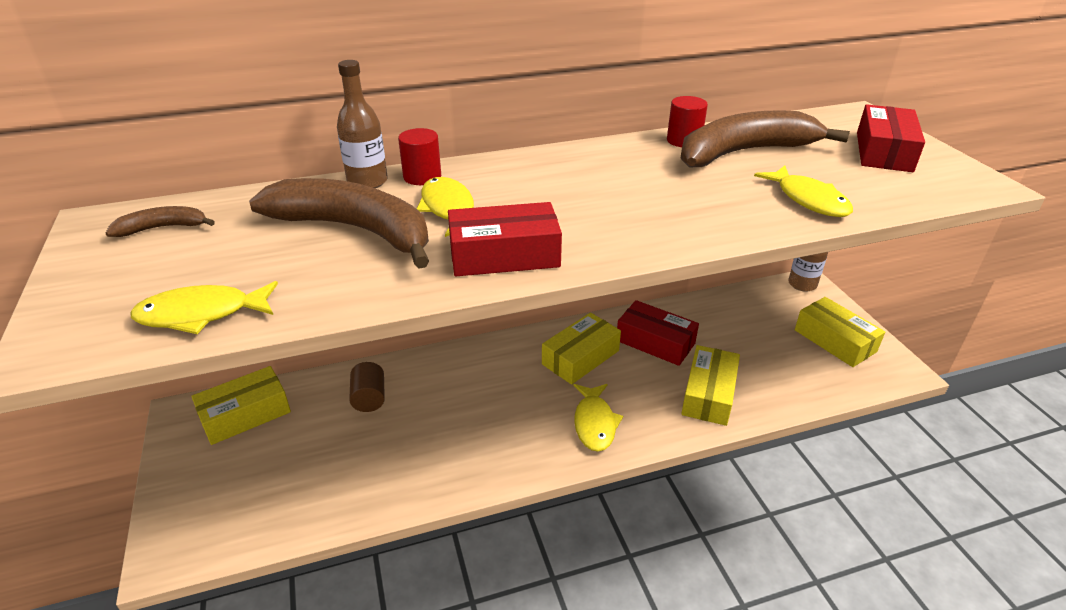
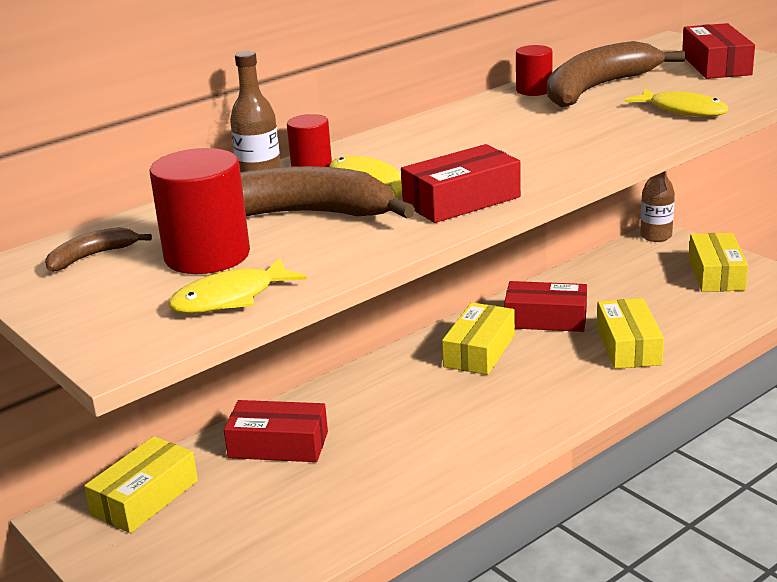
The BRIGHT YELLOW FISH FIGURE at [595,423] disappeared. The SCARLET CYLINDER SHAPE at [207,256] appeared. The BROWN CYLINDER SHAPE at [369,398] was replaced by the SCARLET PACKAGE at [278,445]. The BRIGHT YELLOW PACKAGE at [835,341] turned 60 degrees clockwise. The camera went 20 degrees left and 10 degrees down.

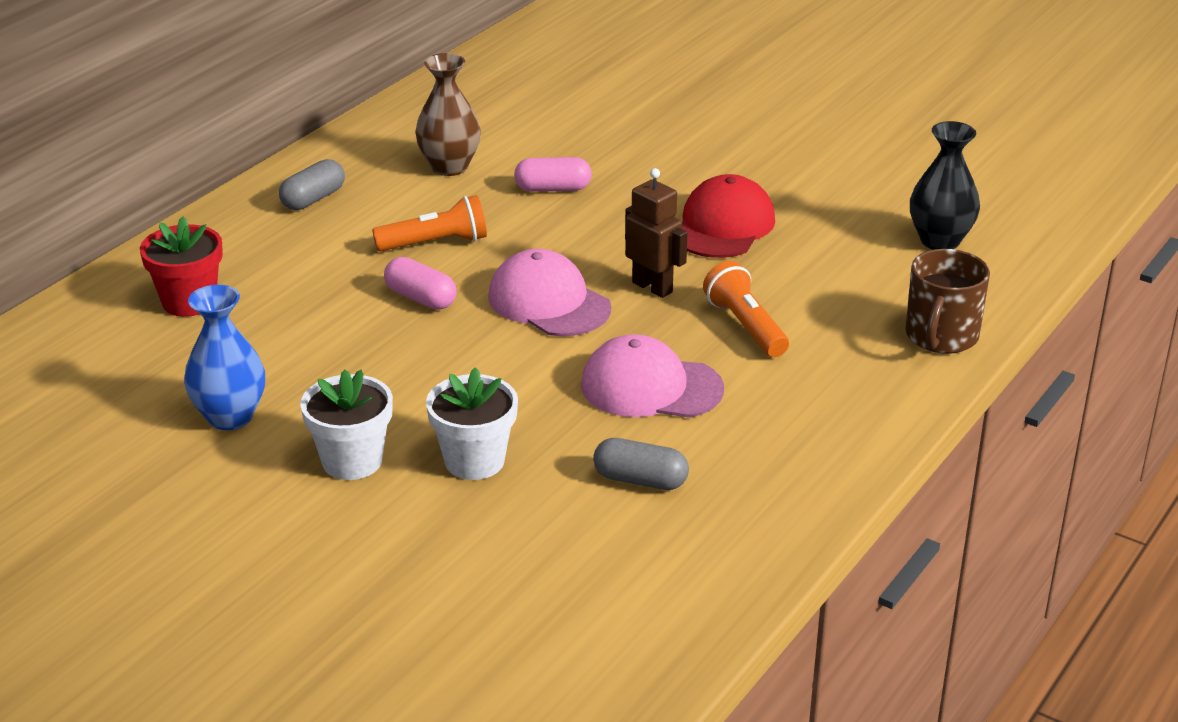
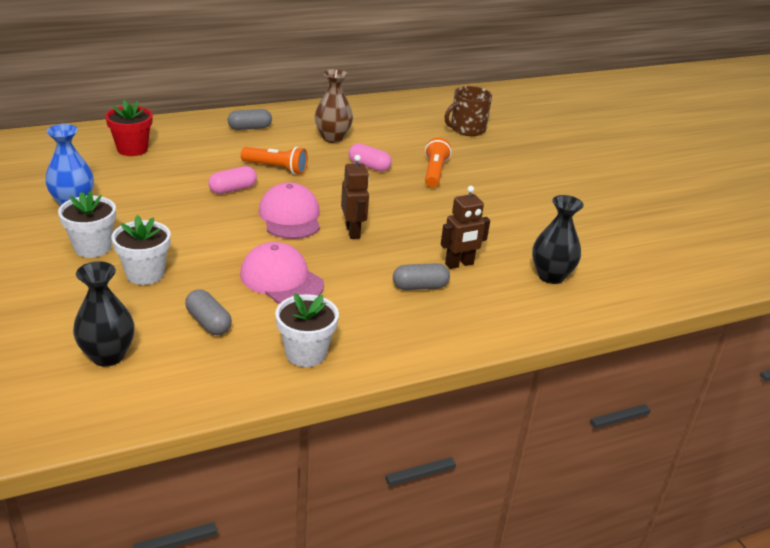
The SCARLET PEAKED CAP at [723,226] disappeared. The EBONY TALL VASE at [108,356] appeared. The SNOW-WHITE PLANT POT at [306,353] appeared. The GRAY PILL SHAPE at [420,286] appeared. The BROWN TOY ROBOT at [459,264] appeared. The BRIGHT ORANGE FLASHLIGHT moved from [746,326] to [434,172]. The BROWN TEA MUG moved from [941,336] to [467,129]. The ROSY PILL SHAPE at [420,298] turned 75 degrees clockwise. The camera went 30 degrees right and 0 degrees up.

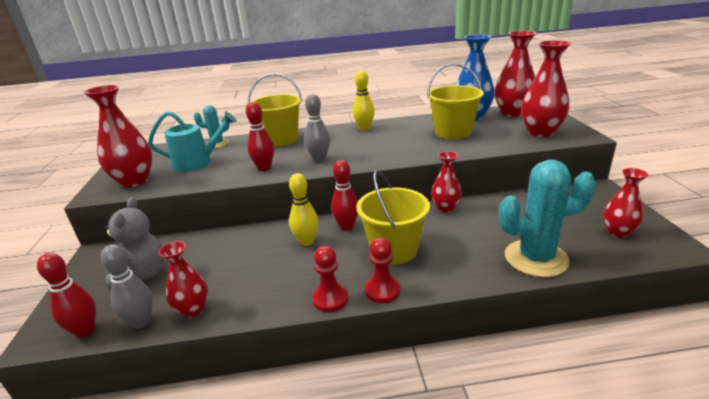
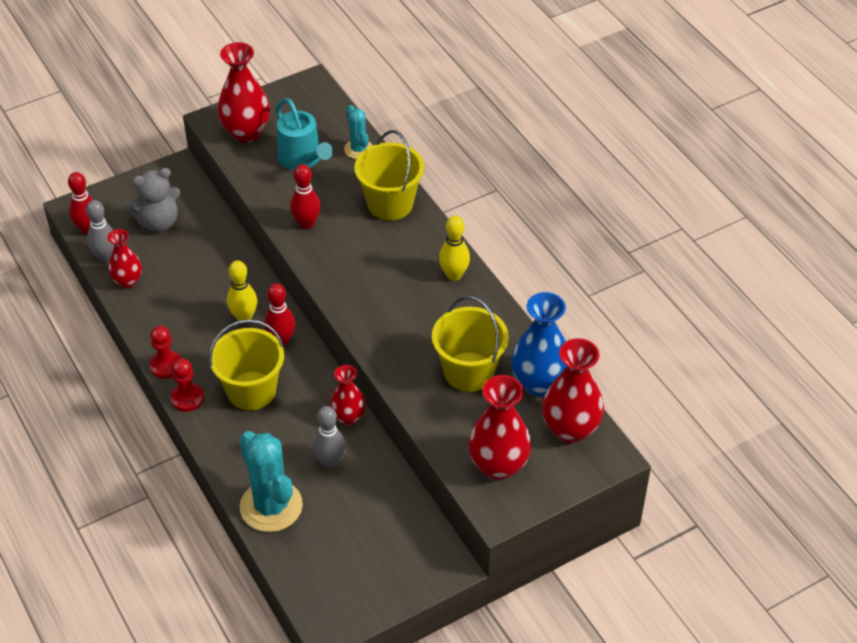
The SCARLET TALL VASE at [618,232] disappeared. The GRAY BOWLING PIN moved from [319,159] to [330,461]. The camera went 65 degrees right and 20 degrees up.

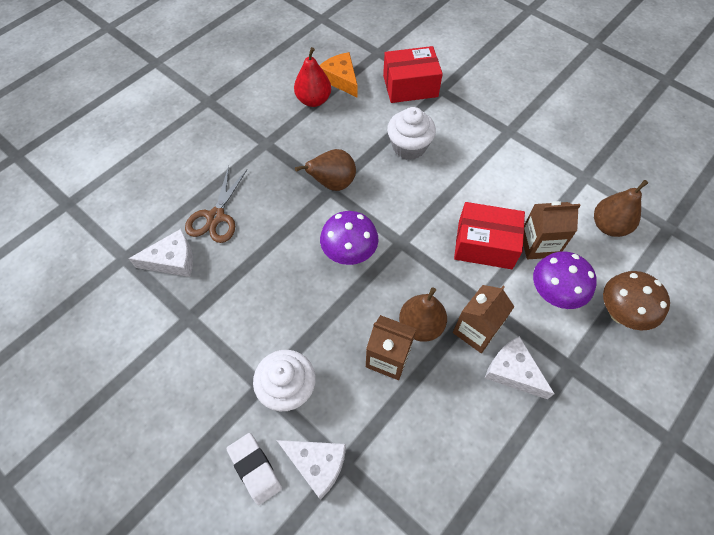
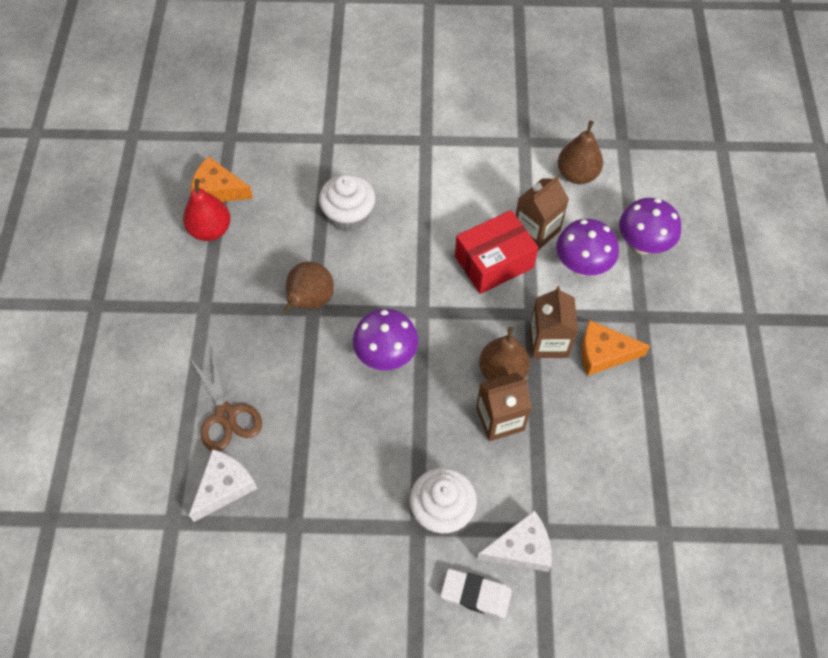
The SCARLET PACKAGE at [410,86] disappeared. The SNOW-WHITE PIECE OF CHEESE at [513,371] became the BRIGHT ORANGE PIECE OF CHEESE at [604,353]. The BROWN TOADSTOOL at [620,313] became the PURPLE TOADSTOOL at [642,244]. The camera went 40 degrees left and 0 degrees up.

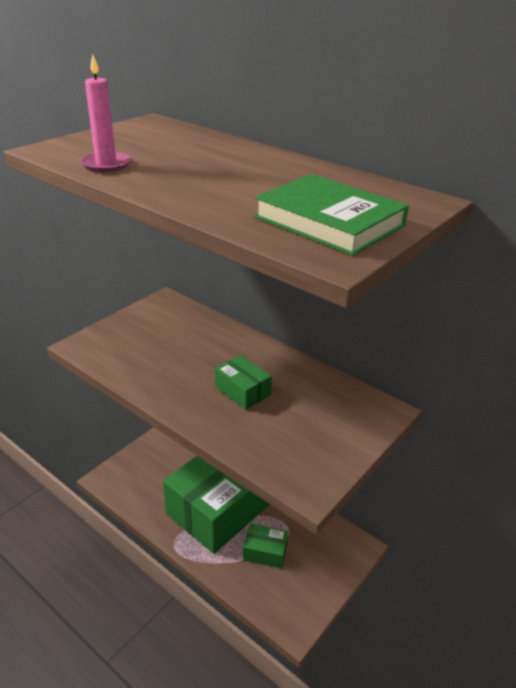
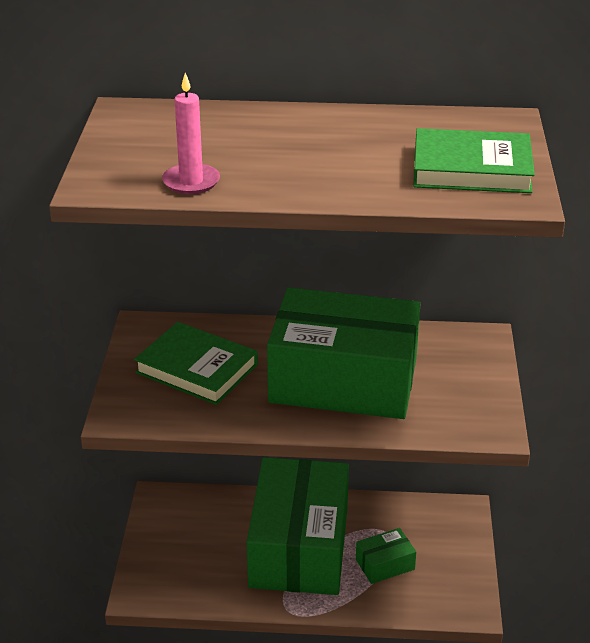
The LEAF-GREEN BOOK at [197,368] appeared. The LEAF-GREEN PACKAGE at [243,391] changed to 2.49 times the size. The camera went 35 degrees left and 0 degrees up.

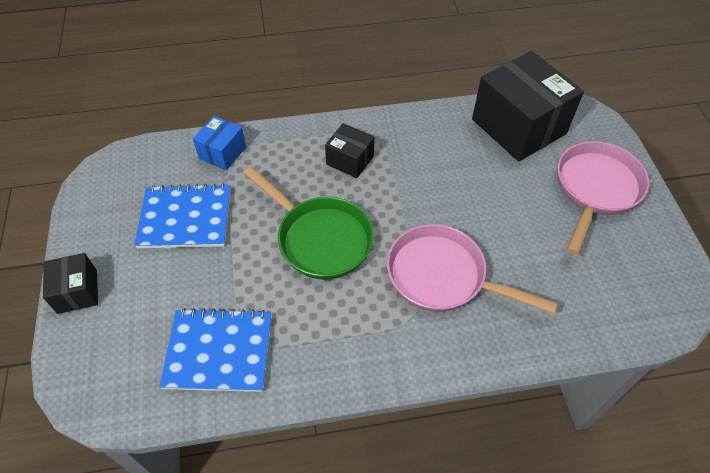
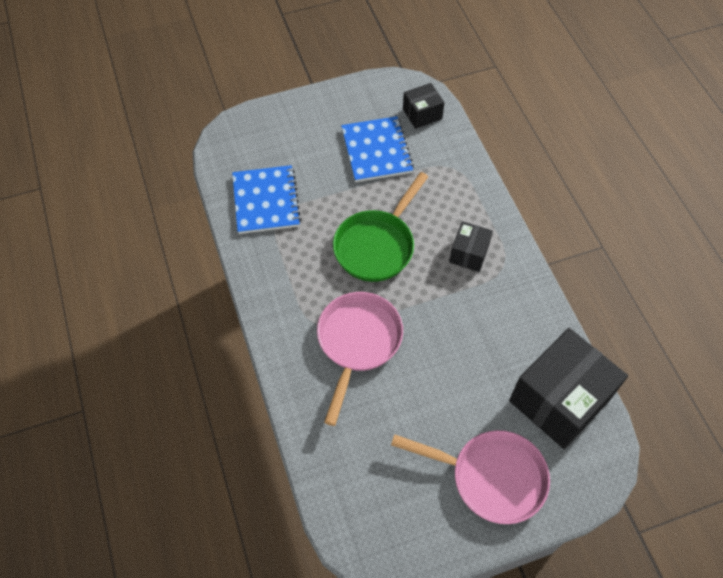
The COBALT PACKAGE at [222,152] disappeared. The EBONY PACKAGE moved from [77,291] to [422,114]. The camera went 80 degrees right and 5 degrees up.

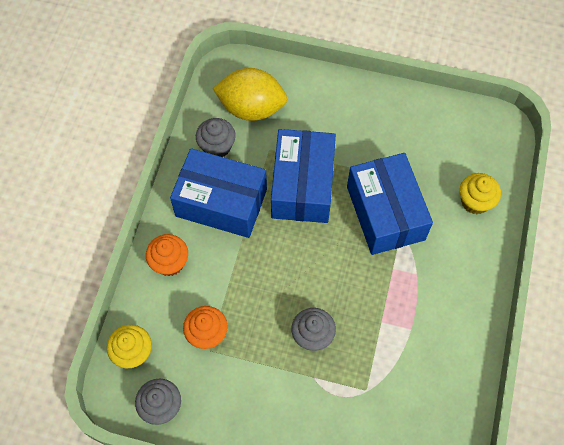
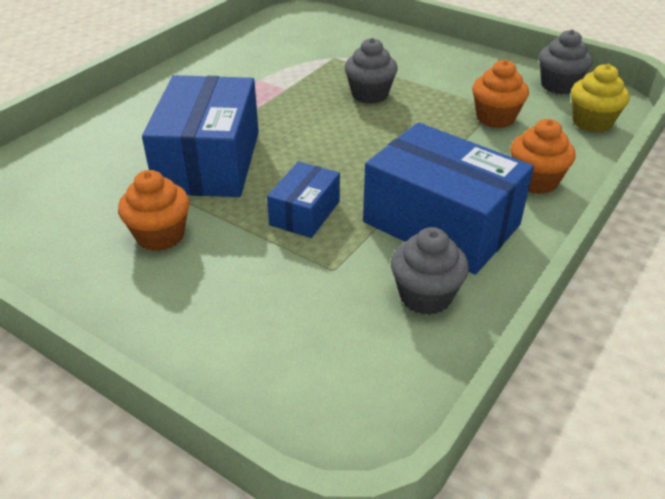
The BRIGHT YELLOW TOY LEMON at [251,108] disappeared. The BRIGHT YELLOW MUFFIN at [475,201] disappeared. The BRIGHT ORANGE MUFFIN at [160,235] appeared. The COBALT PACKAGE at [303,186] changed to 0.51 times the size. The camera went 160 degrees left and 25 degrees down.

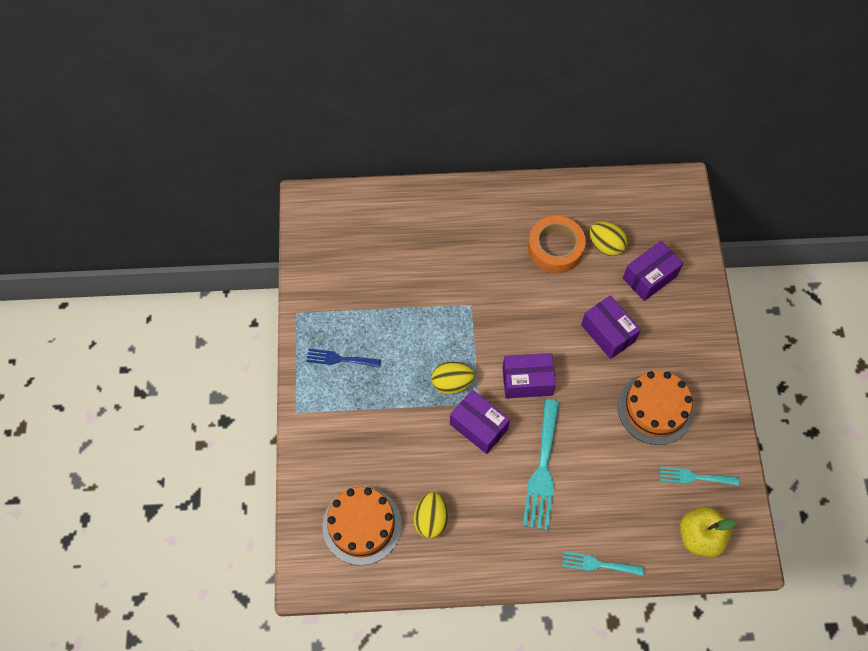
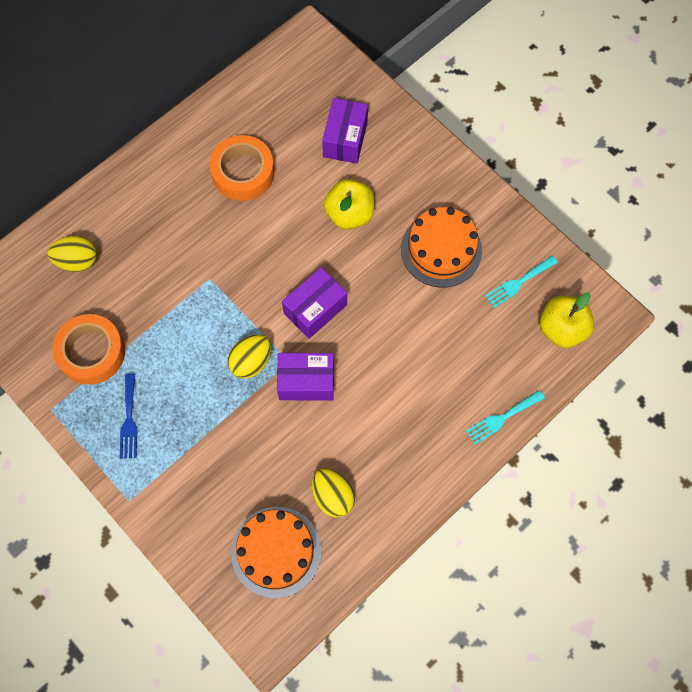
The TURQUOISE DINNER FORK at [542,470] disappeared. The BRIGHT ORANGE ROLL OF TAPE at [91,352] appeared. The BRIGHT YELLOW EGG SHAPE moved from [605,245] to [77,261]. The PURPLE PACKAGE at [608,333] was replaced by the BRIGHT YELLOW TOY APPLE at [349,214]. The COBALT DINNER FORK at [339,359] turned 60 degrees counterclockwise. The camera went 40 degrees left and 5 degrees up.

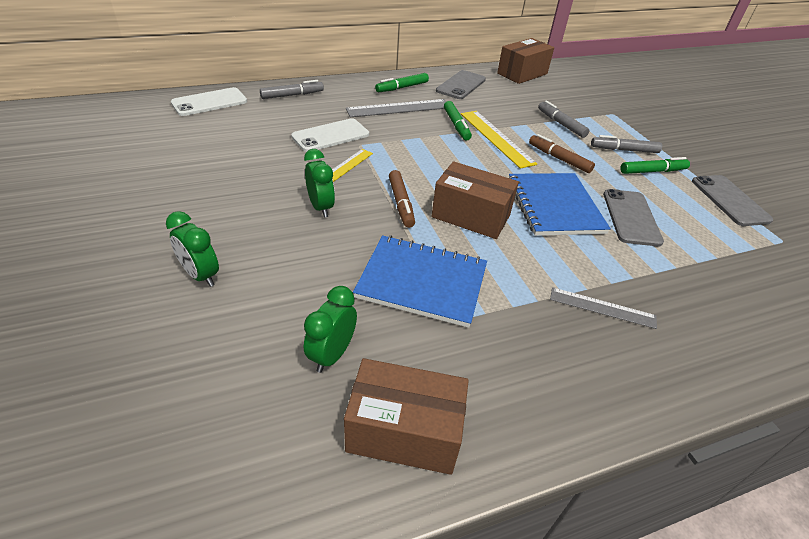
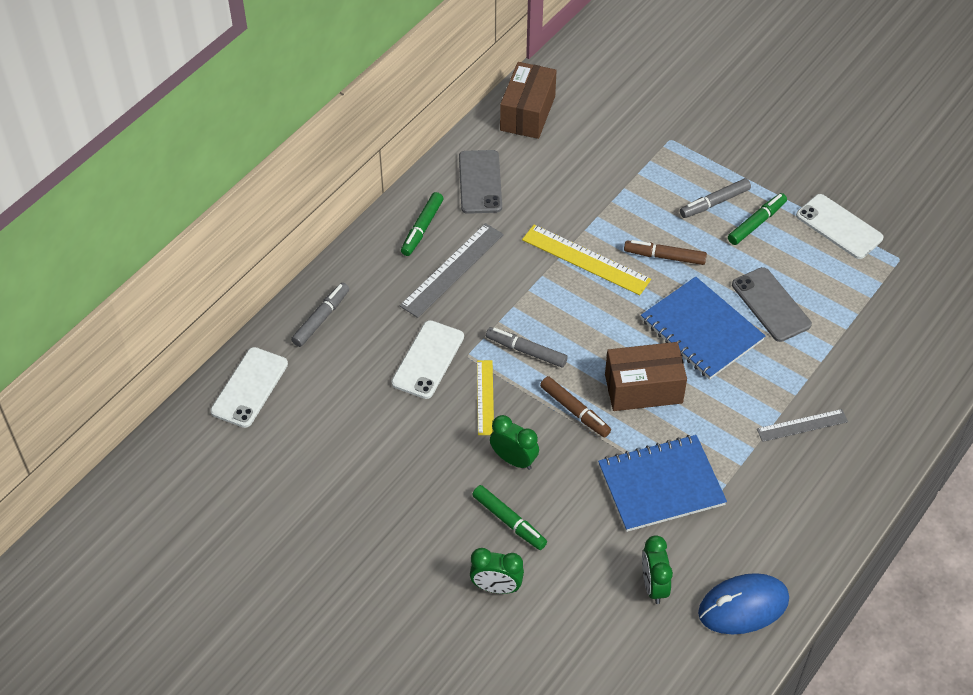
The LEAF-GREEN MARKER PEN moved from [456,125] to [509,521]. The GRAY MARKER PEN moved from [561,124] to [526,351]. The BROWN PACKAGE at [404,431] was replaced by the COBALT MOUSE at [743,606]. The GRAY PHONE at [729,200] became the SNOW-WHITE PHONE at [839,227]. The camera went 30 degrees left and 10 degrees up.

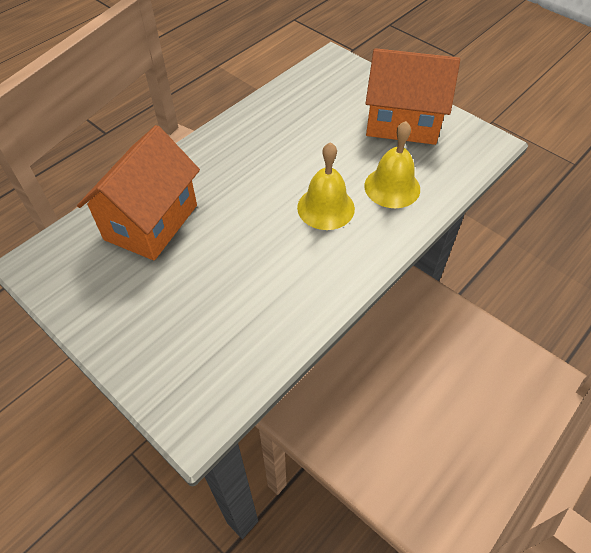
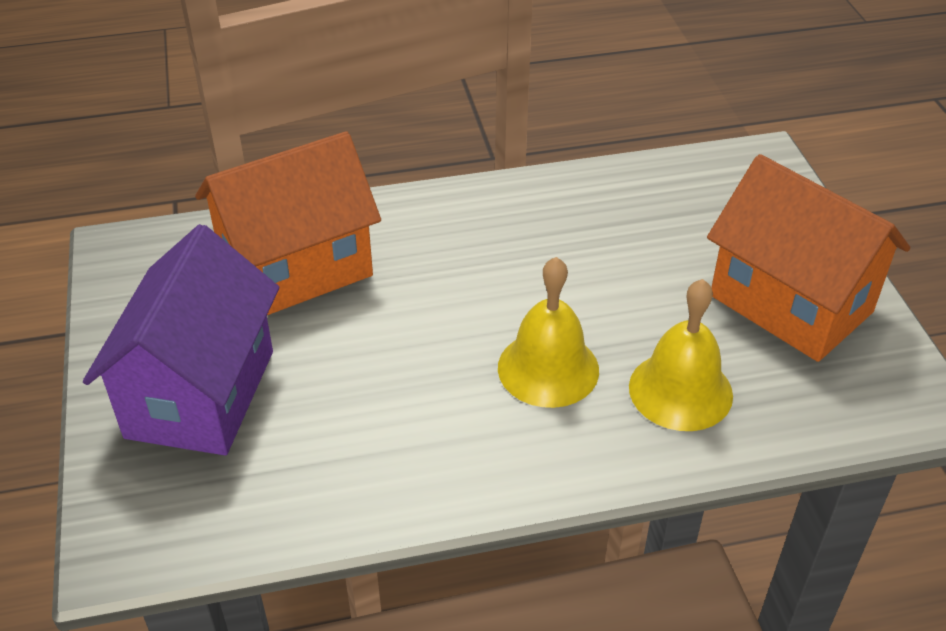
The PURPLE HOUSE at [200,394] appeared. The camera went 35 degrees right and 10 degrees down.

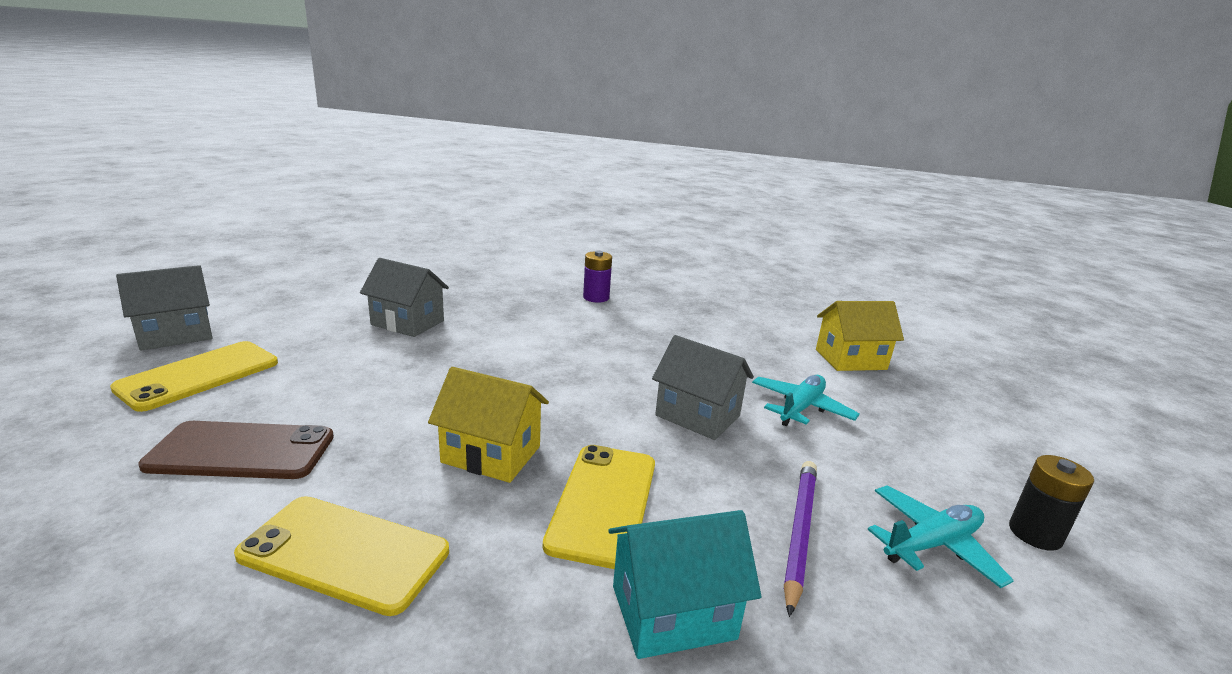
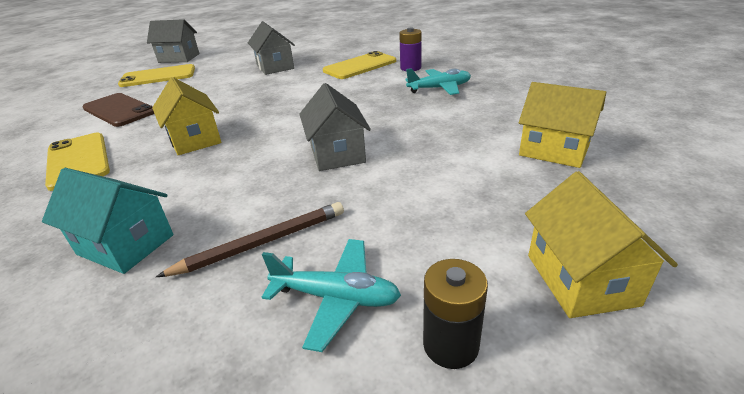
The BRIGHT YELLOW HOUSE at [581,279] appeared. The BRIGHT YELLOW PHONE moved from [603,502] to [360,66]. The TURQUOISE TOY PLANE moved from [801,408] to [439,88]. The PURPLE WOODEN PENCIL at [799,532] became the BROWN WOODEN PENCIL at [262,242]. The camera went 45 degrees right and 10 degrees up.

